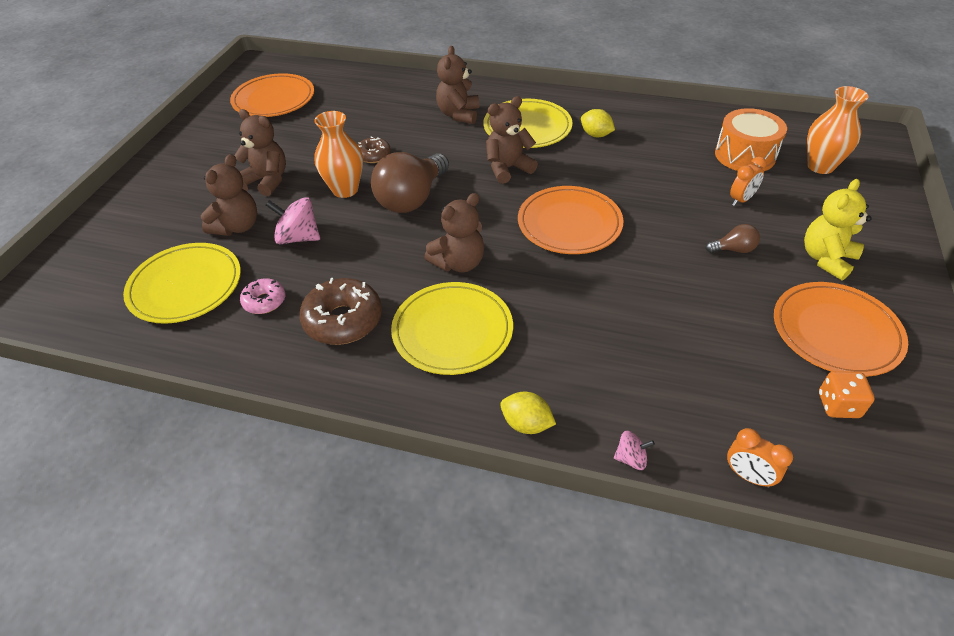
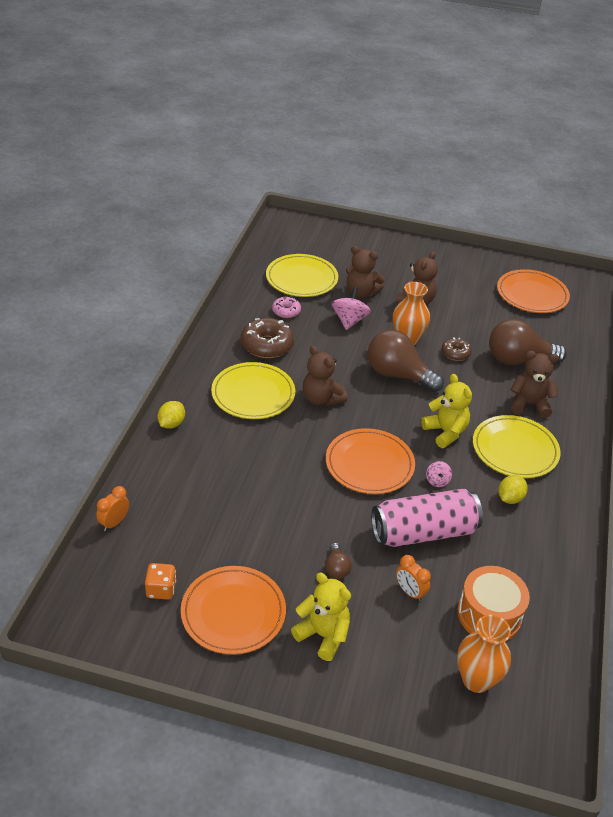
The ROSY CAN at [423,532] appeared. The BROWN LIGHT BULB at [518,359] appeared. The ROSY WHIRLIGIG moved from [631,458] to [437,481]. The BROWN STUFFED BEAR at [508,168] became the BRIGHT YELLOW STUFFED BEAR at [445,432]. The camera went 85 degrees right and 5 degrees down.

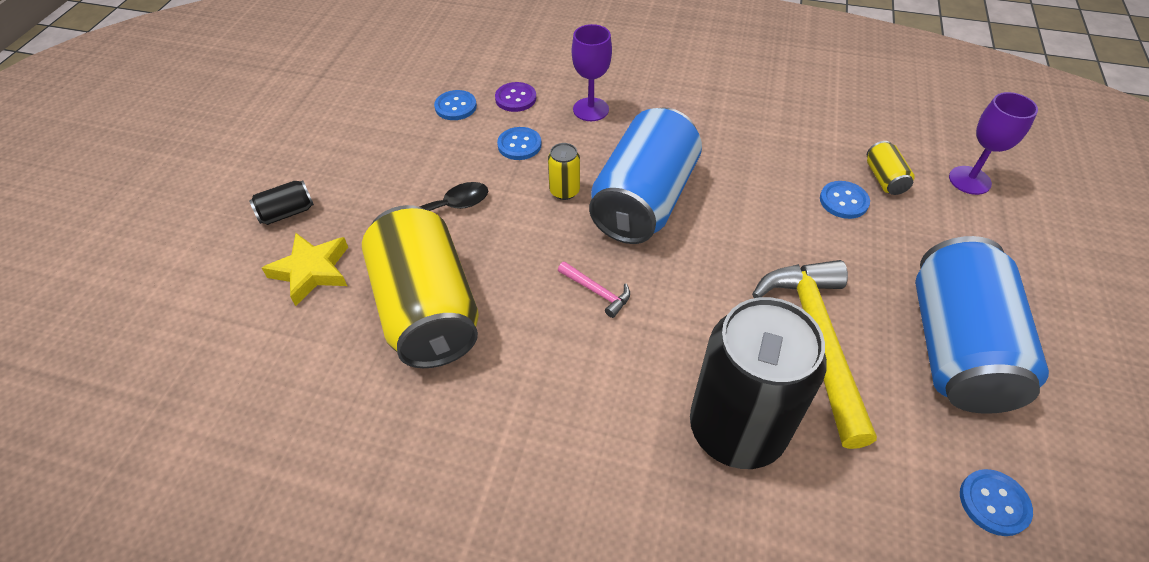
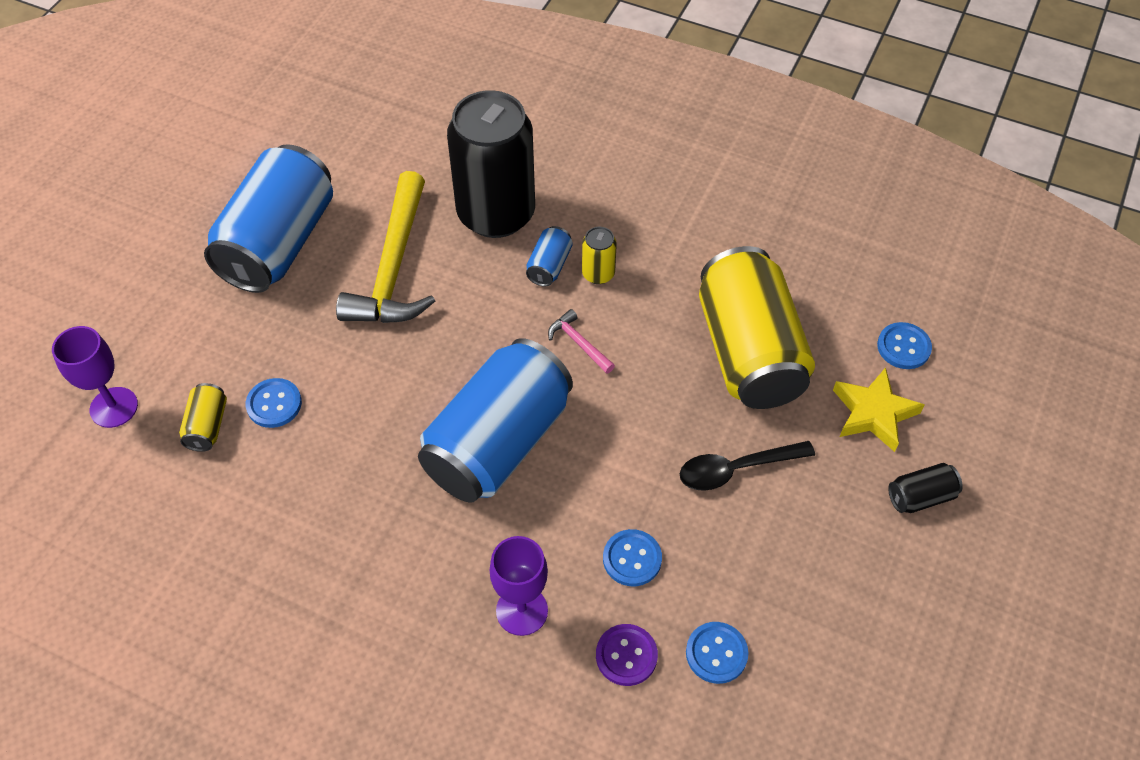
The COBALT CAN at [549,266] appeared. The BRIGHT YELLOW CAN moved from [564,191] to [598,274]. The COBALT BUTTON moved from [994,503] to [903,347]. The camera went 170 degrees left and 5 degrees up.

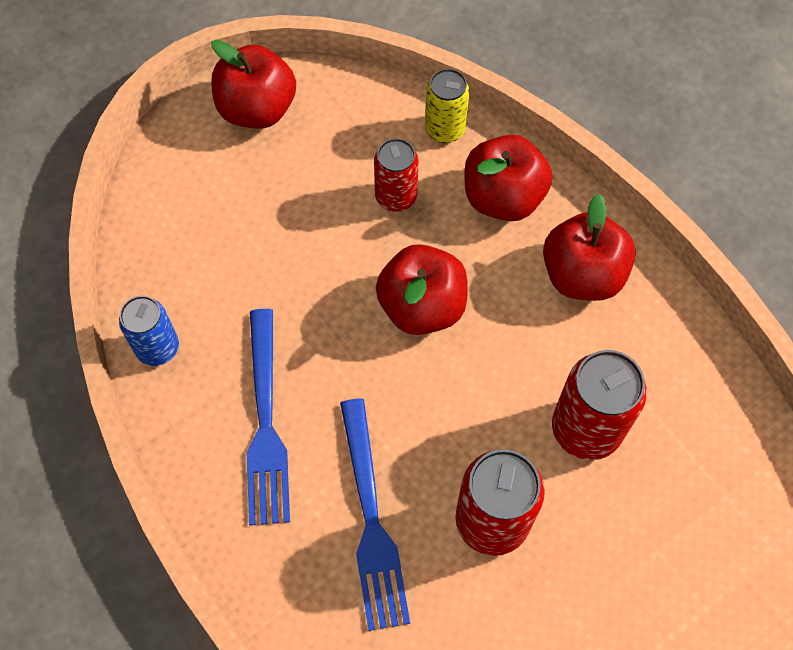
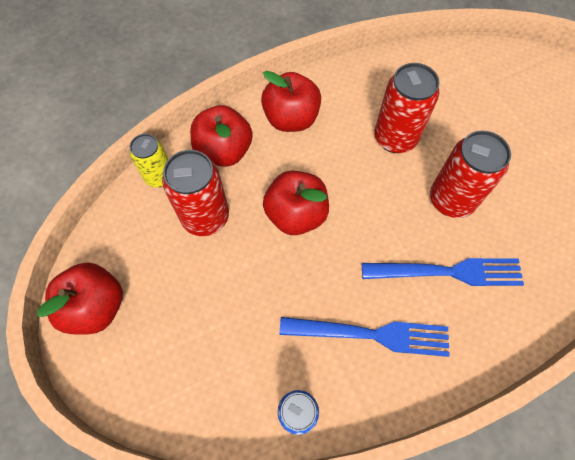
The SCARLET CAN at [396,197] changed to 1.56 times the size. The camera went 80 degrees left and 0 degrees up.

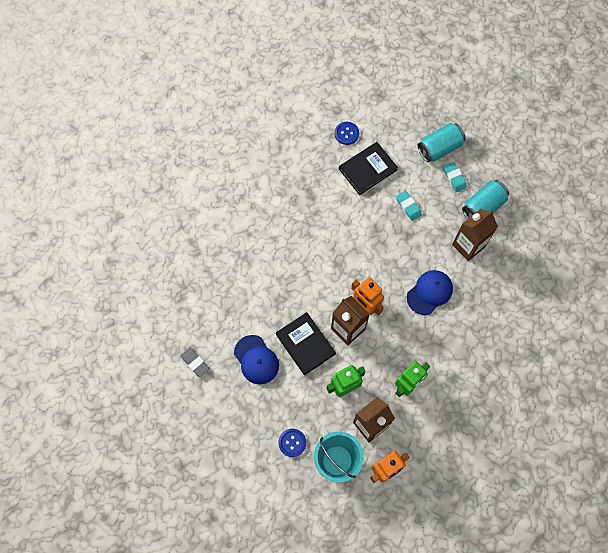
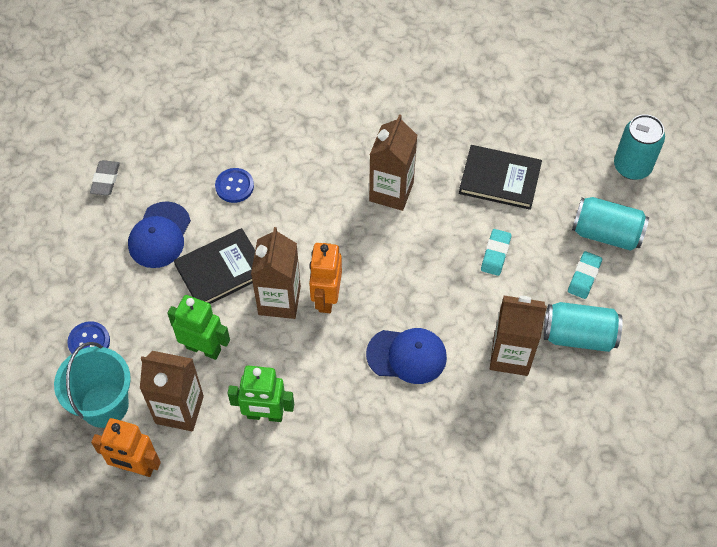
The BROWN CARTON at [391,192] appeared. The TURQUOISE CAN at [632,166] appeared. The COBALT BUTTON moved from [346,133] to [234,186]. The EBONY BOOK at [305,344] turned 45 degrees clockwise. The camera went 50 degrees right and 10 degrees down.

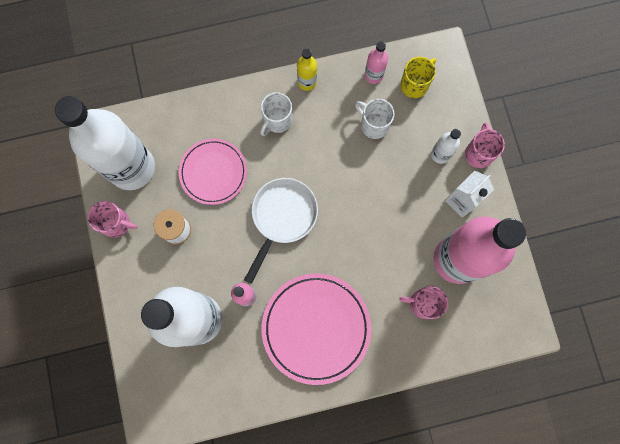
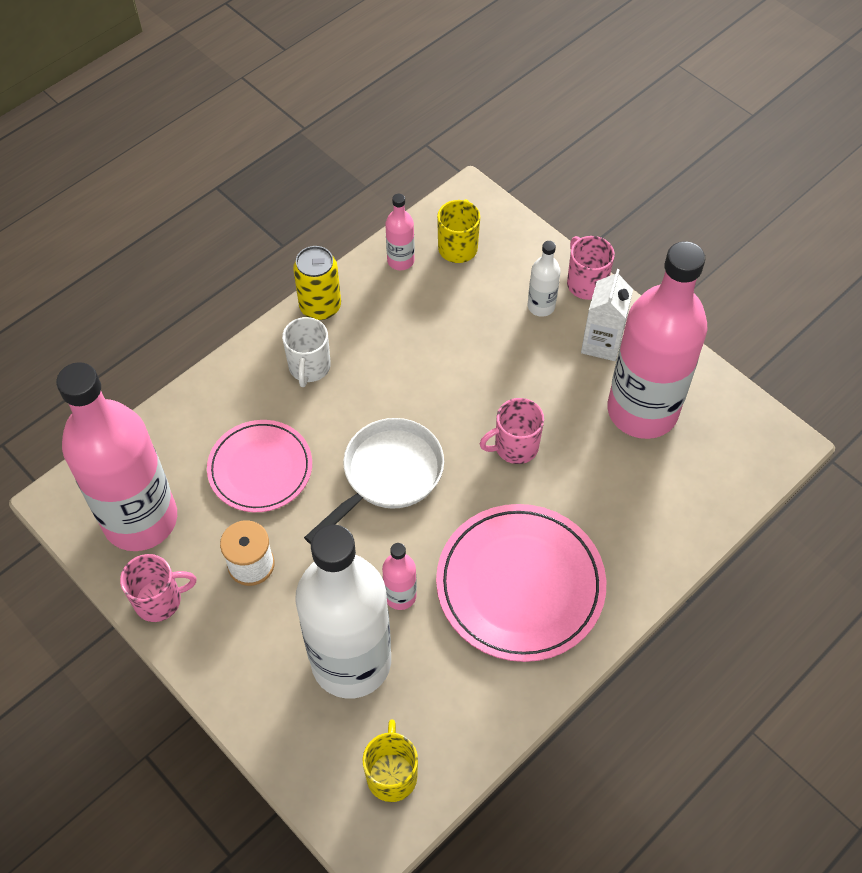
The SNOW-WHITE TEA MUG at [374,125] disappeared. The BRIGHT YELLOW TEA MUG at [392,775] appeared. The ROSY TEA MUG moved from [423,303] to [515,446]. The BRIGHT YELLOW BOTTLE at [307,82] was replaced by the BRIGHT YELLOW CAN at [320,306]. The SNOW-WHITE BOTTLE at [132,168] became the ROSY BOTTLE at [140,519]. The SNOW-WHITE FRYING PAN at [282,217] turned 45 degrees clockwise. The camera went 30 degrees left and 20 degrees down.

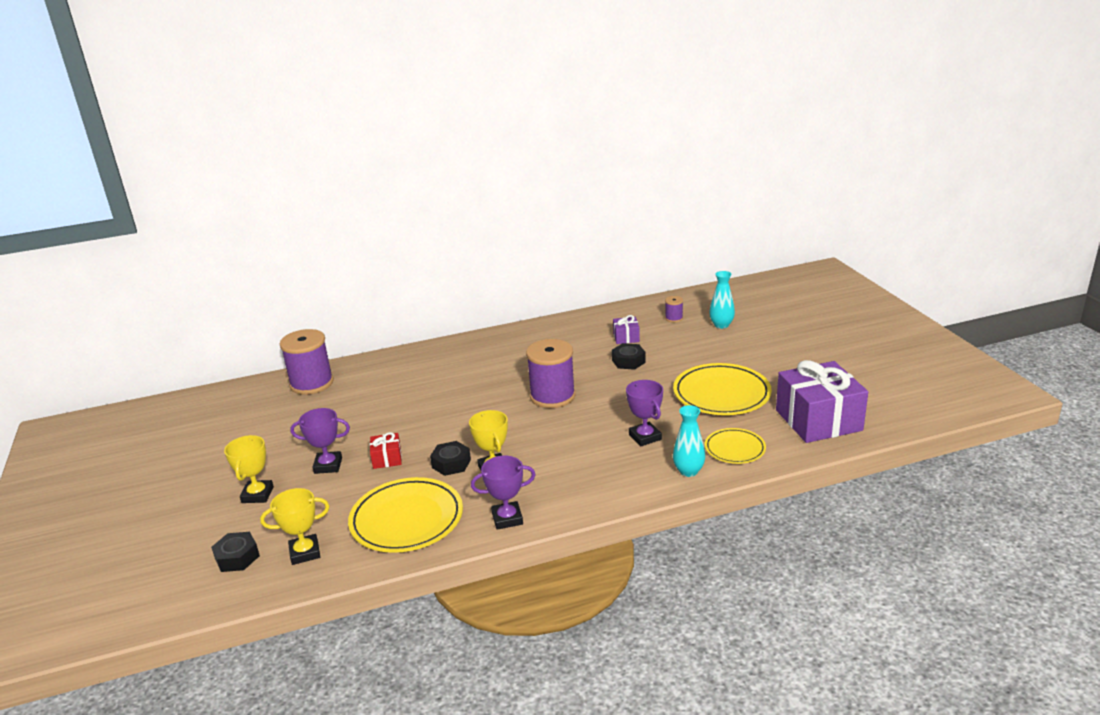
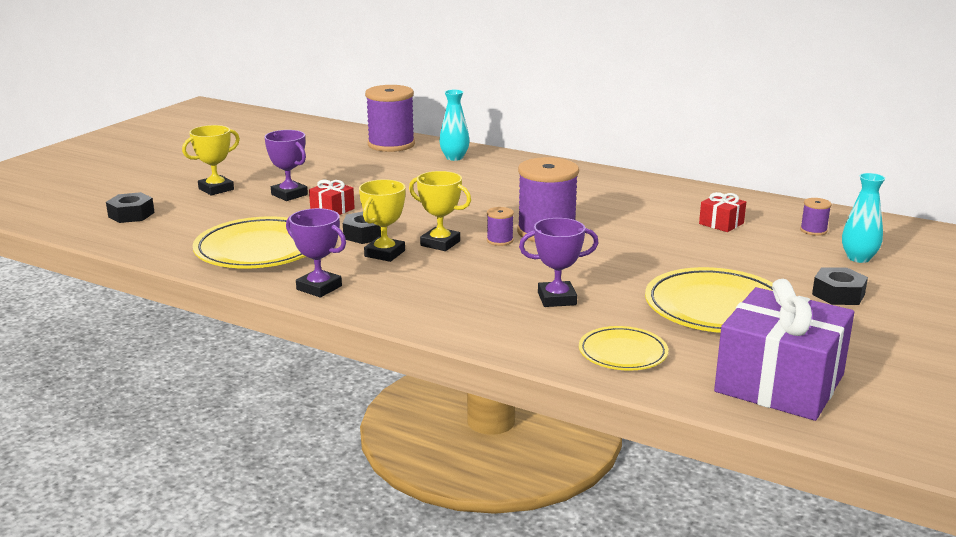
The PURPLE BOBBIN at [500,240] appeared. The BRIGHT YELLOW TROPHY moved from [305,553] to [440,243]. The EBONY HEXAGON NUT moved from [628,361] to [838,294]. The TURQUOISE TALL VASE moved from [688,471] to [454,158]. The PURPLE WRAPPED GIFT at [626,337] became the SCARLET WRAPPED GIFT at [721,223]. The PURPLE TROPHY at [645,437] turned 60 degrees clockwise. The camera went 45 degrees right and 5 degrees down.

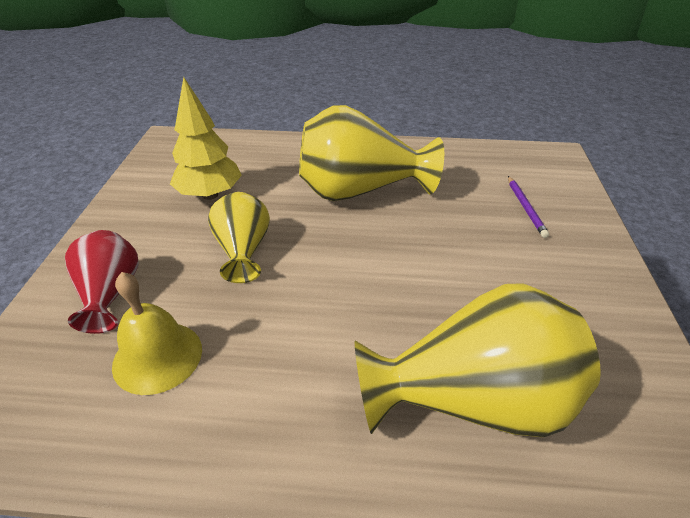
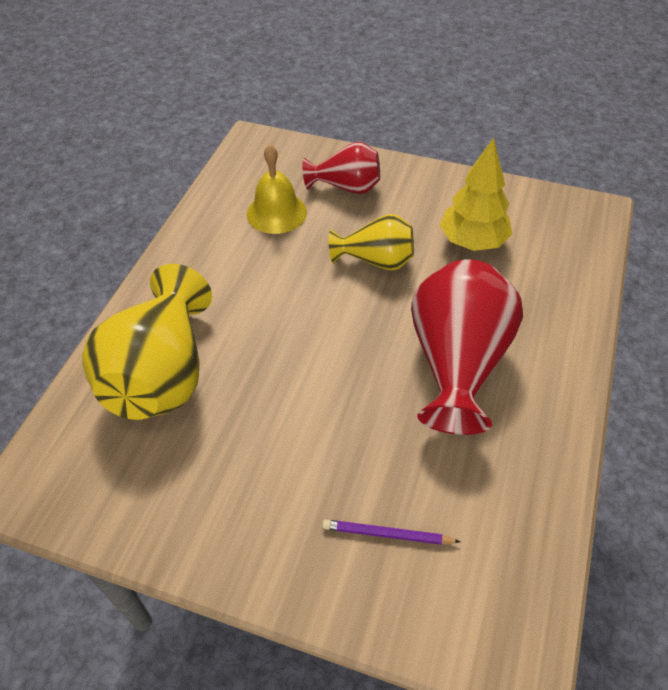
The BRIGHT YELLOW TALL VASE at [360,191] became the SCARLET TALL VASE at [457,365]. The camera went 105 degrees right and 10 degrees up.

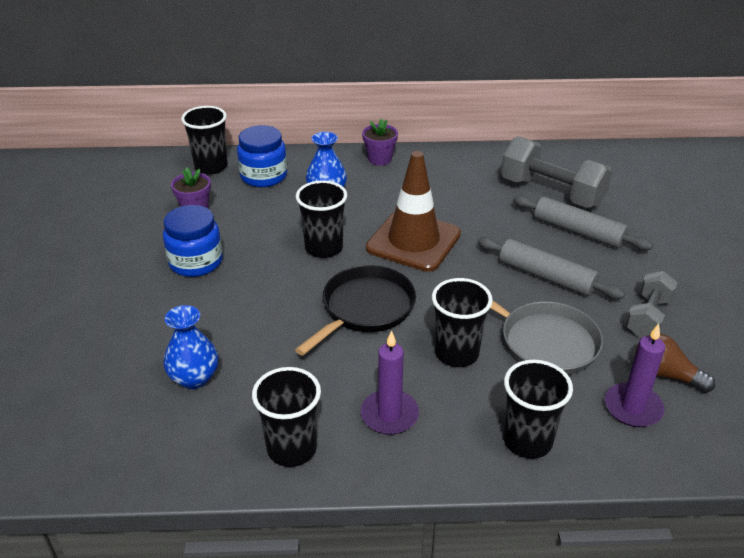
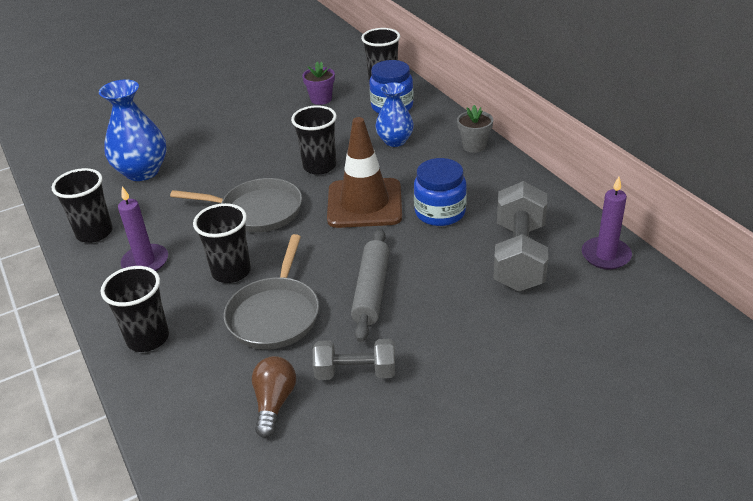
The GRAY PASTRY ROLLER at [578,231] disappeared. The COBALT JAM JAR moved from [196,262] to [440,212]. The PURPLE WAX CANDLE moved from [633,407] to [606,255]. The EBONY FRYING PAN at [365,309] became the GRAY FRYING PAN at [257,211]. The PURPLE PLANT POT at [379,159] became the GRAY PLANT POT at [474,146]. The COBALT TALL VASE at [194,378] changed to 1.53 times the size. The camera went 65 degrees right and 0 degrees up.

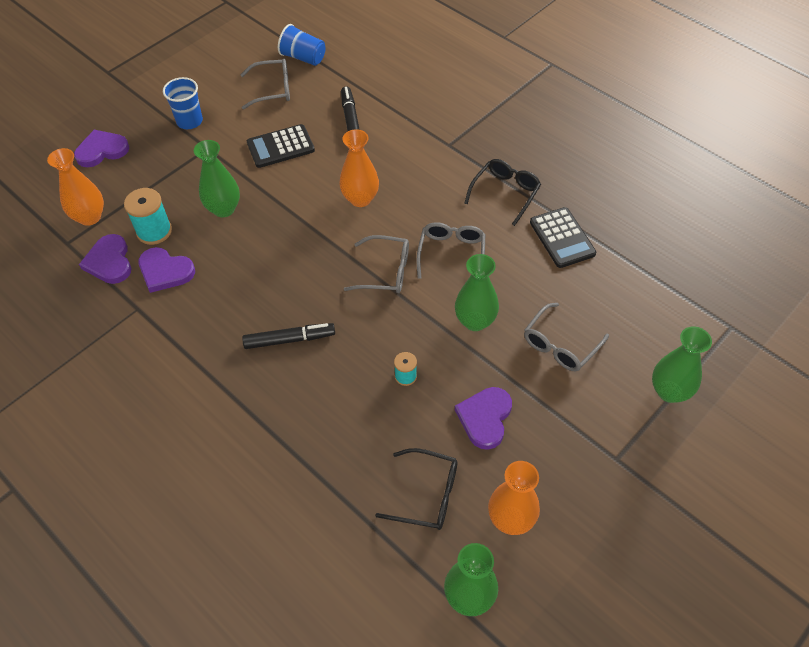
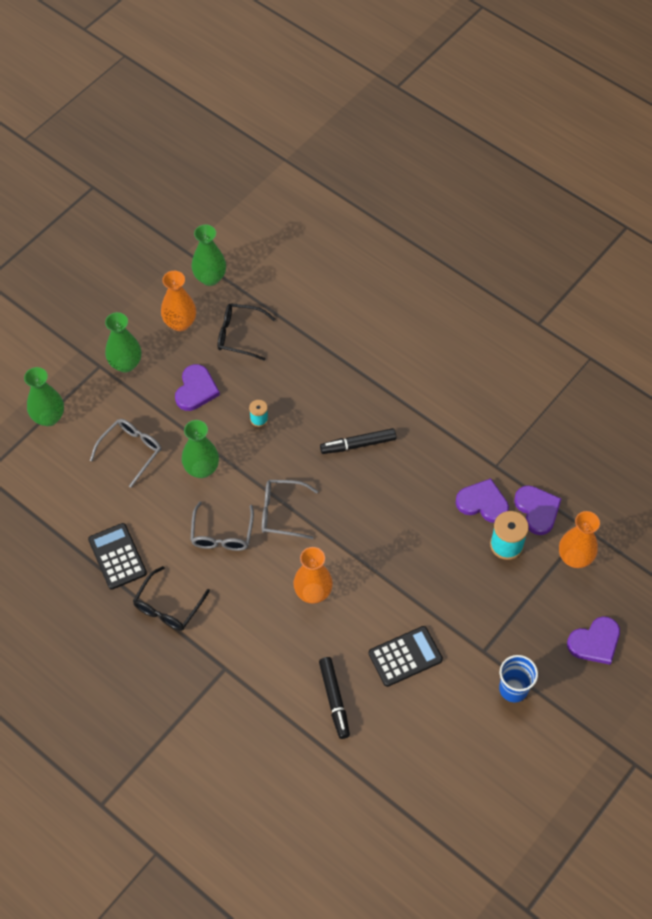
The GRAY EYEGLASSES at [273,89] disappeared. The COBALT BEAKER at [303,57] disappeared. The LEAF-GREEN TALL VASE moved from [224,209] to [125,364]. The camera went 175 degrees right and 5 degrees up.

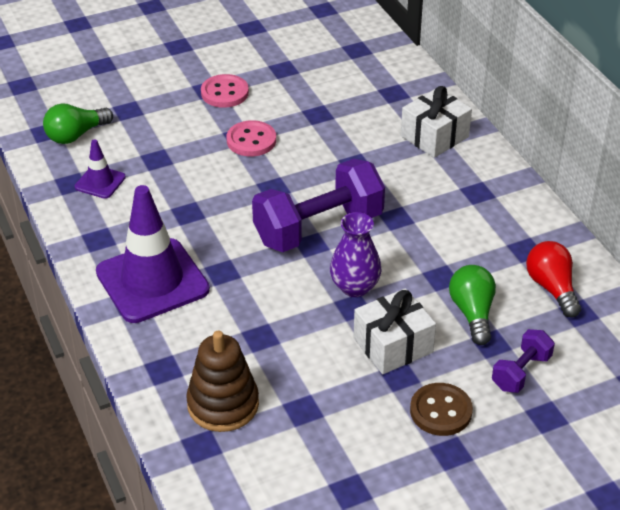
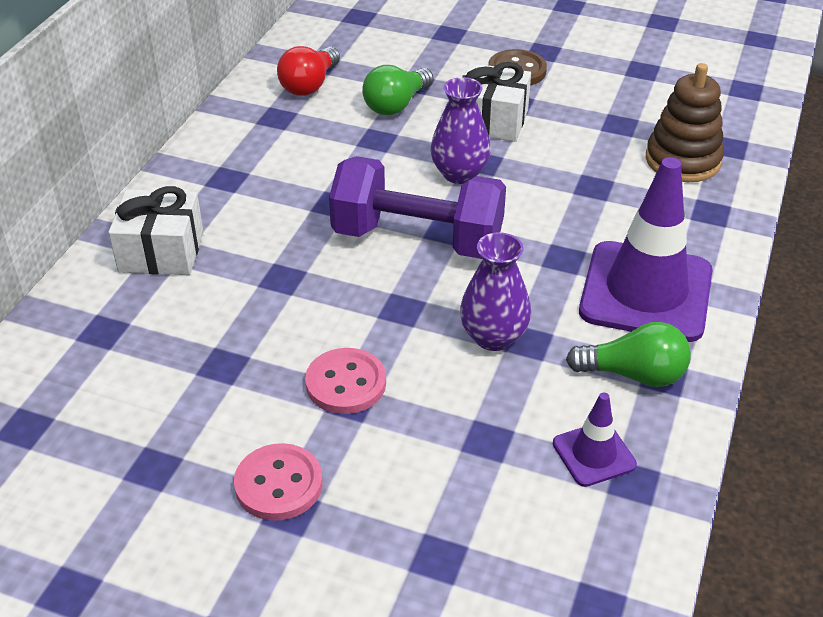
The PURPLE HAND WEIGHT at [521,372] disappeared. The PURPLE TALL VASE at [493,337] appeared. The LEAF-GREEN LIGHT BULB moved from [76,135] to [634,374]. The camera went 135 degrees left and 0 degrees up.

